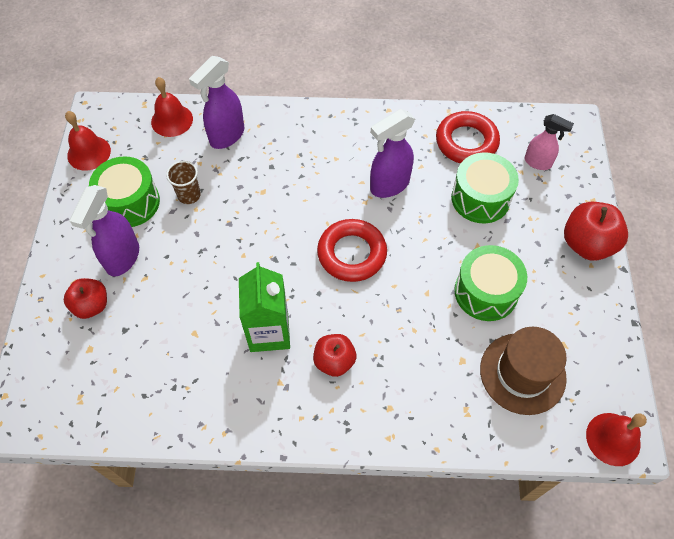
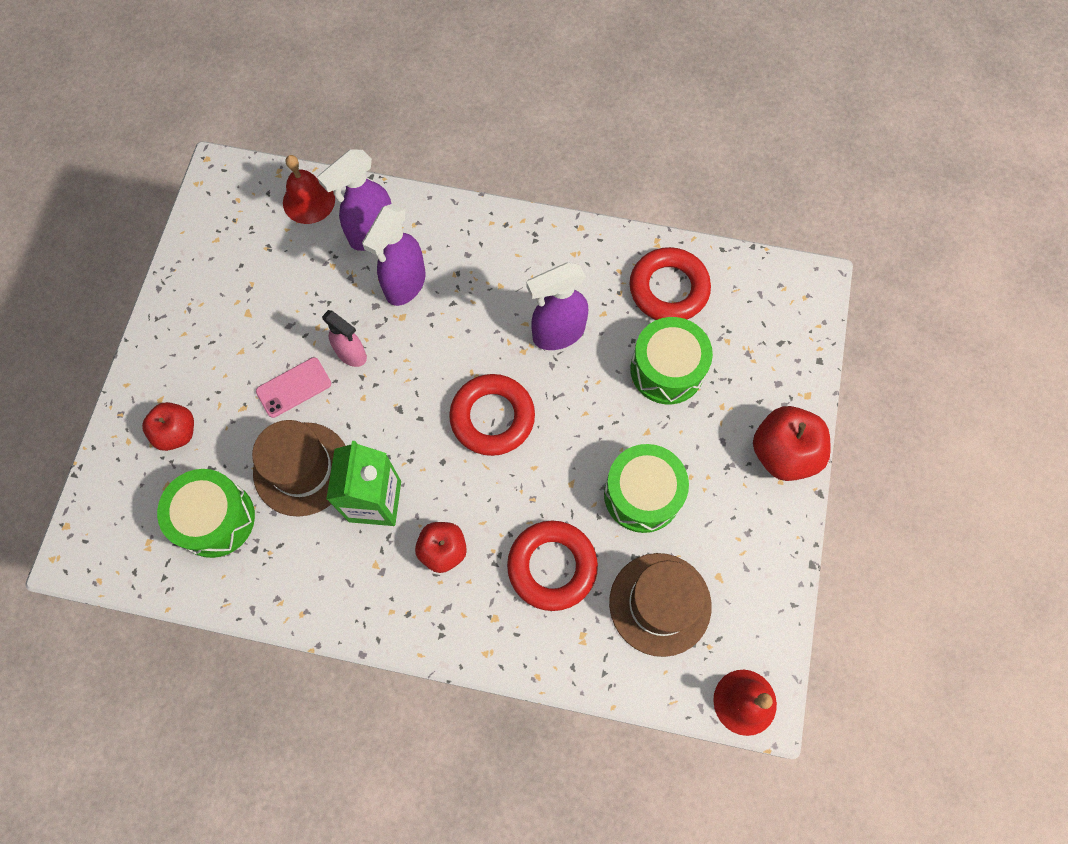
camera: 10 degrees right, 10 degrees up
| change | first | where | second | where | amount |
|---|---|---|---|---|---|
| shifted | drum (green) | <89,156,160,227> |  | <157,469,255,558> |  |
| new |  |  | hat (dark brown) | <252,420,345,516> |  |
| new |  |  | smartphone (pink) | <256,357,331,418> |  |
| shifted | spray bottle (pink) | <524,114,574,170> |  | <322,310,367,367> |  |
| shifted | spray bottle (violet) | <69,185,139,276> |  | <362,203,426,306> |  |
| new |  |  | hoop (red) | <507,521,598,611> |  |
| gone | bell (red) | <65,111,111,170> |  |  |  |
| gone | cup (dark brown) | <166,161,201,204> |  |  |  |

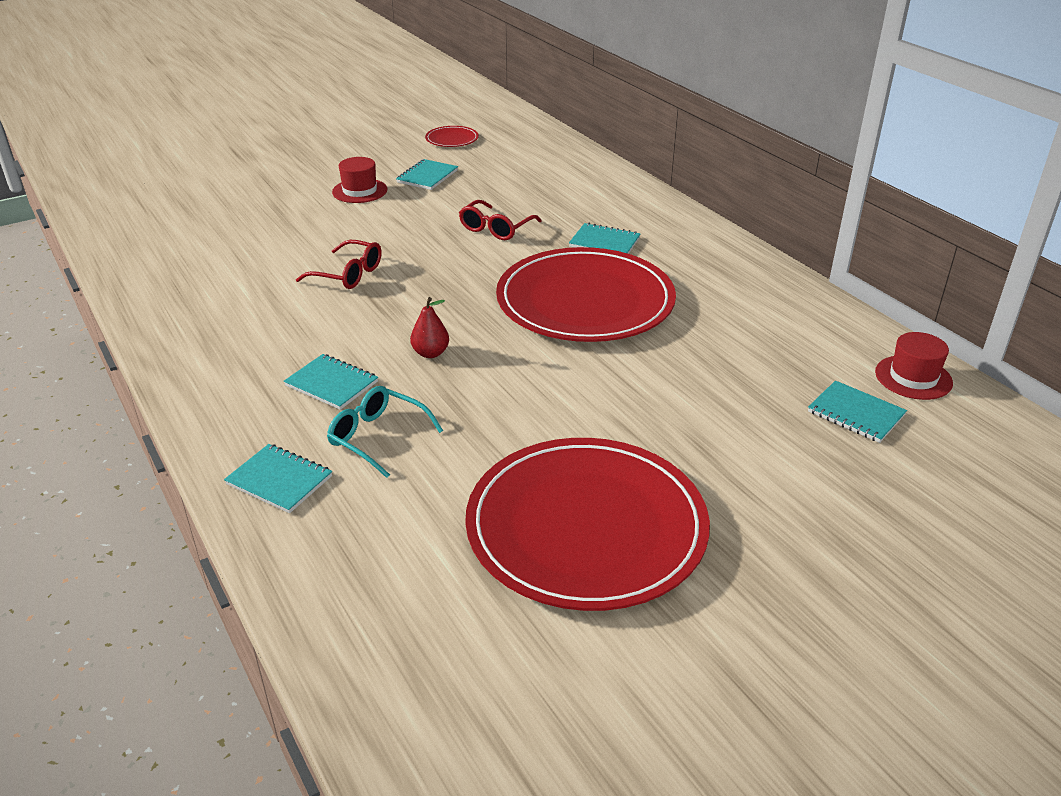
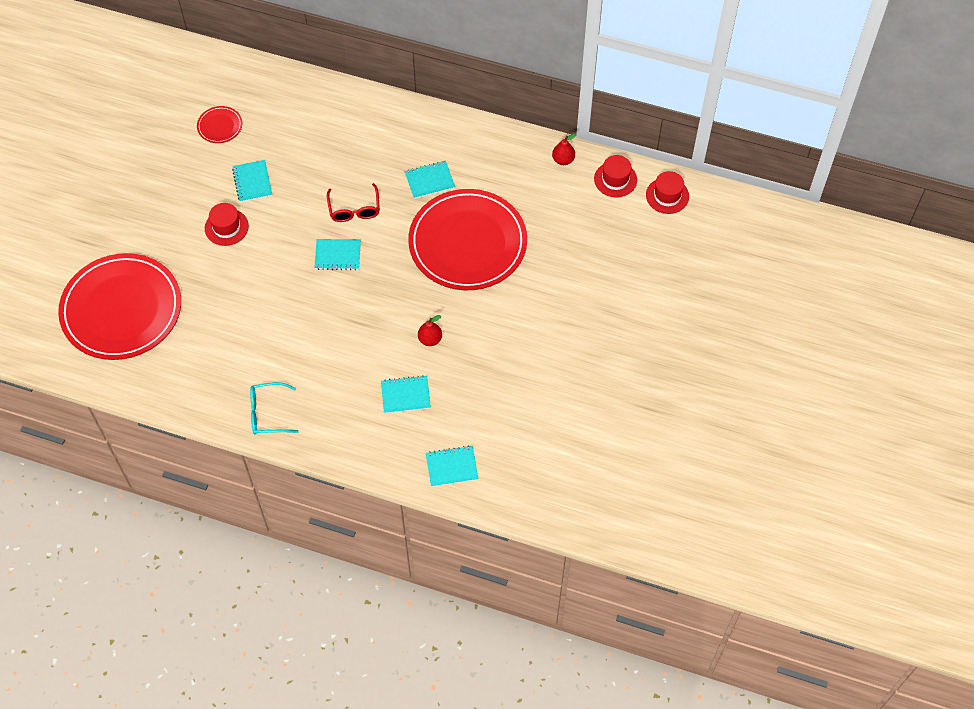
camera: 40 degrees left, 25 degrees up
| change | first | where | second | where | amount |
|---|---|---|---|---|---|
| shifted | plate (red) | <465,438,710,611> |  | <58,253,181,360> |  |
| shifted | spectacles (aqua) | <327,386,443,478> |  | <250,382,299,434> |  |
| shifted | notepad (aqua) | <808,380,907,443> |  | <314,239,361,270> |  |
| new |  |  | pear (red) | <552,134,577,165> |  |
| new |  |  | hat (red) | <594,155,637,197> |  |
| gone | spectacles (red) | <296,240,382,289> |  |  |  |

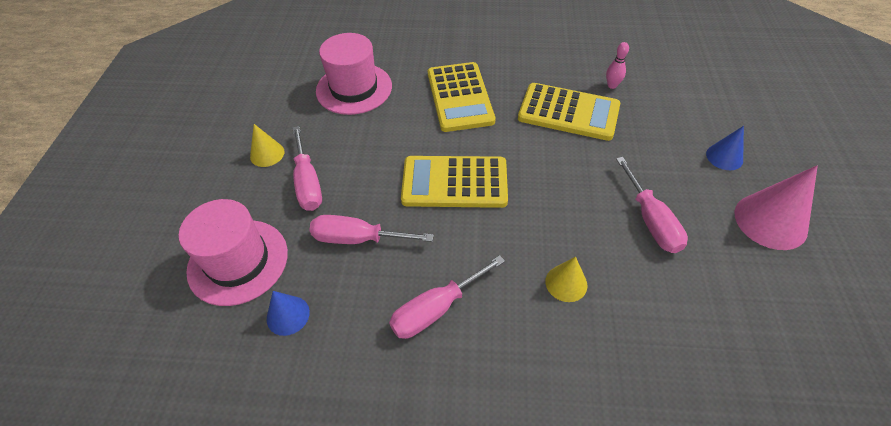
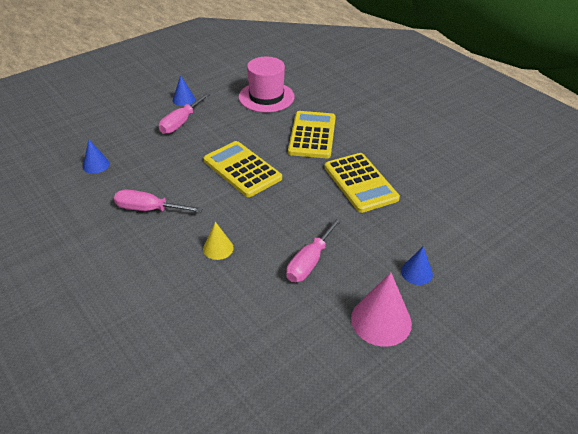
camera: 45 degrees right, 10 degrees down
| change | first | where | second | where | amount |
|---|---|---|---|---|---|
| repainted | cone shape (golden) | <250,124,284,167> | cone shape (blue) | <173,75,195,106> |  |
| rotated | calculator (golden) | <428,62,495,132> |  | <288,111,336,158> | 150 degrees clockwise |
| gone | hat (pink) | <179,199,288,306> |  |  |  |
| gone | screwdriver (pink) | <309,215,434,244> |  |  |  |
| gone | skittle (pink) | <606,42,629,89> |  |  |  |

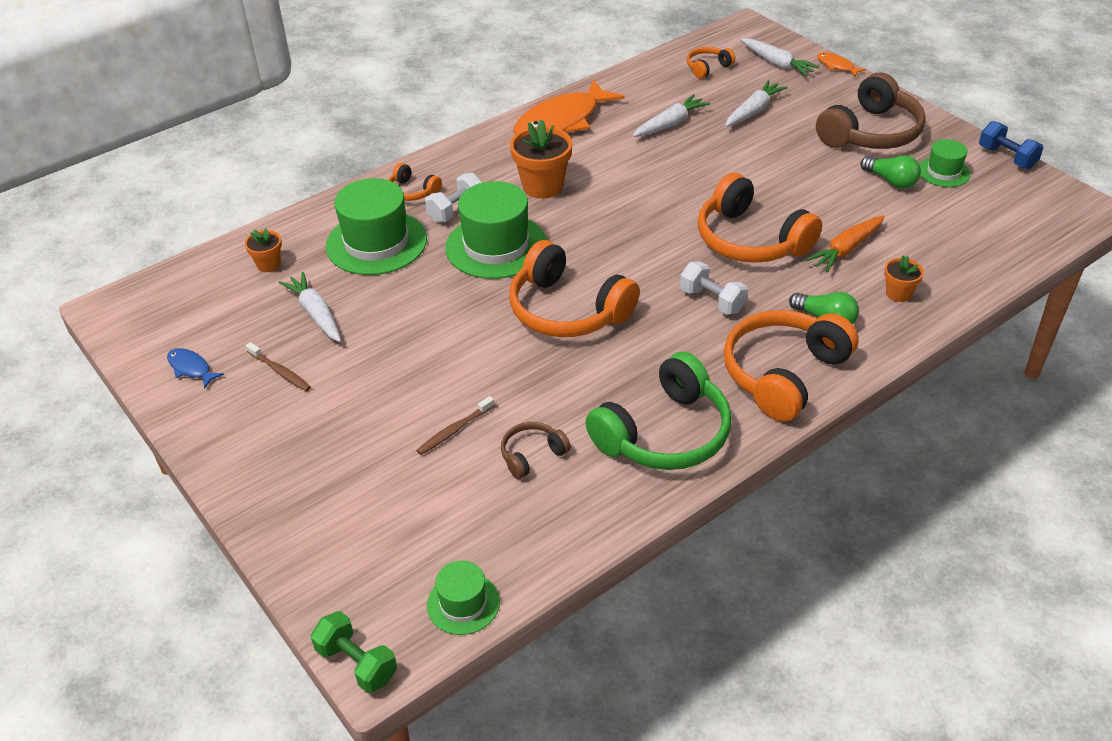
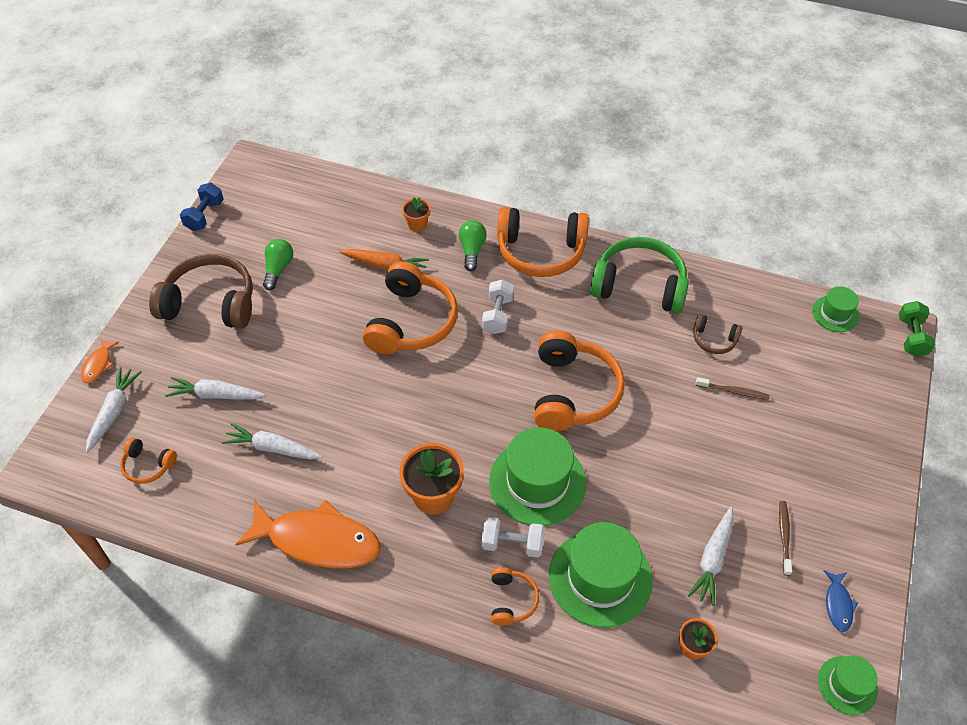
camera: 125 degrees left, 10 degrees up
| change | first | where | second | where | amount |
|---|---|---|---|---|---|
| shifted | hat (green) | <919,139,971,187> |  | <818,656,878,715> |  |

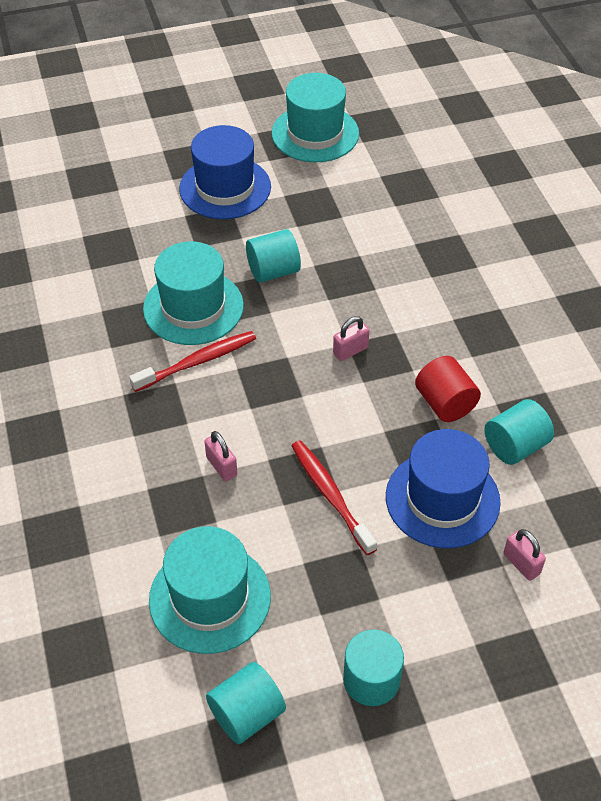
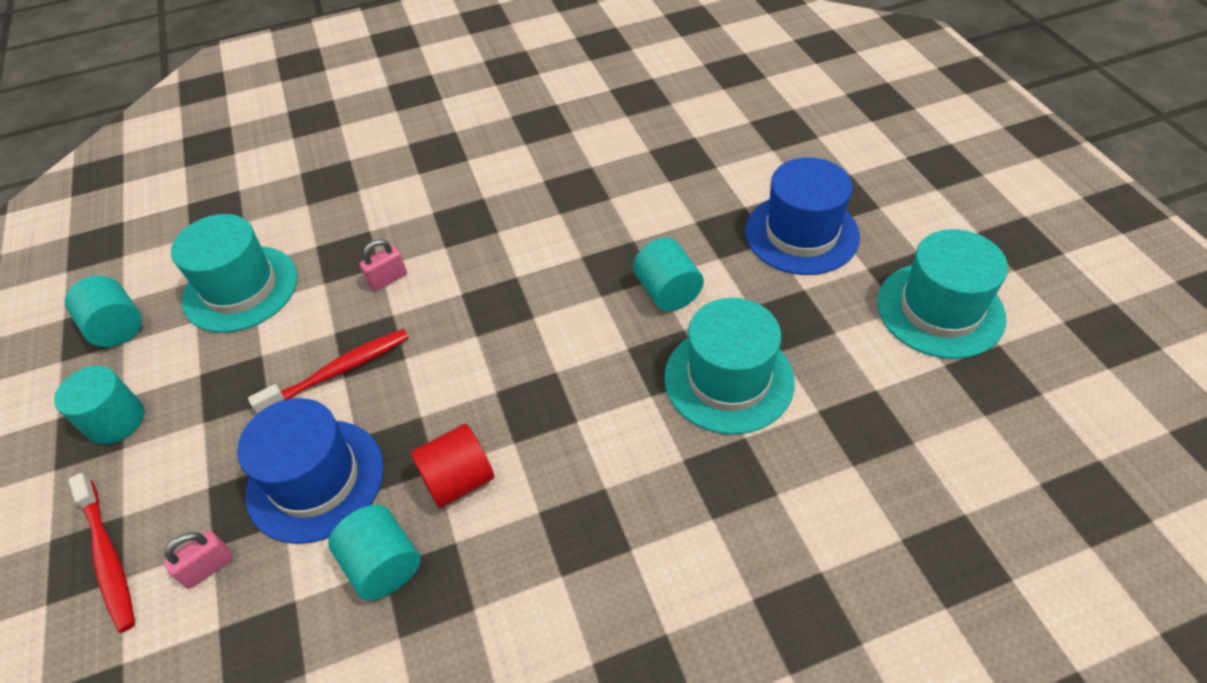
camera: 90 degrees right, 0 degrees up
| change | first | where | second | where | amount |
|---|---|---|---|---|---|
| shifted | toothbrush (red) | <129,331,256,392> |  | <69,473,135,633> |  |
| shifted | hat (aqua) | <143,241,244,345> |  | <664,298,795,434> |  |
| gone | lock (pink) | <333,316,369,361> |  |  |  |

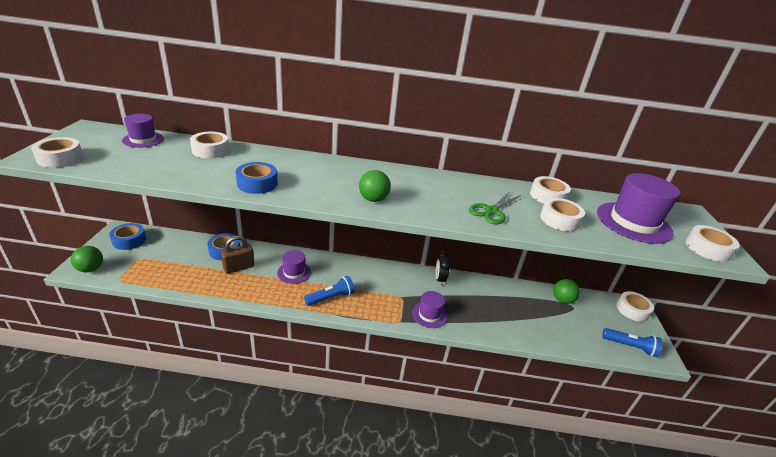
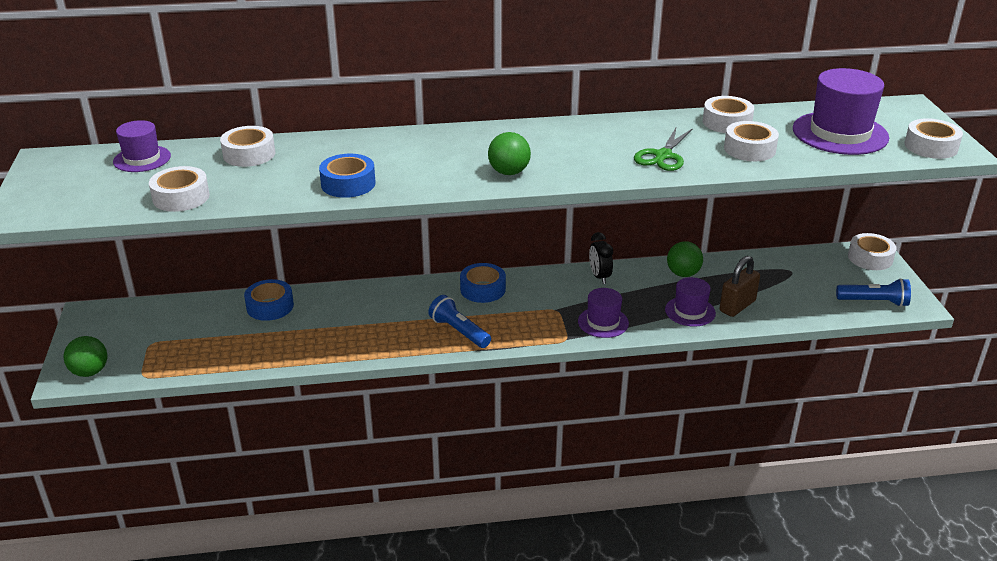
camera: 10 degrees left, 0 degrees up
| change | first | where | second | where | amount |
|---|---|---|---|---|---|
| shifted | roll of tape (snow-white) | <31,137,84,168> |  | <149,166,210,212> |  |
| rotated | pocket torch (blue) | <304,276,355,306> |  | <428,295,491,348> | 90 degrees counterclockwise |
| shifted | roll of tape (blue) | <109,223,146,250> |  | <460,263,506,303> |  |
| shifted | hat (violet) | <277,250,311,284> |  | <665,277,716,327> |  |
| shifted | ball (green) | <553,279,580,304> |  | <667,241,703,277> |  |
| shifted | lock (dark brown) | <221,236,254,274> |  | <720,256,760,317> |  |

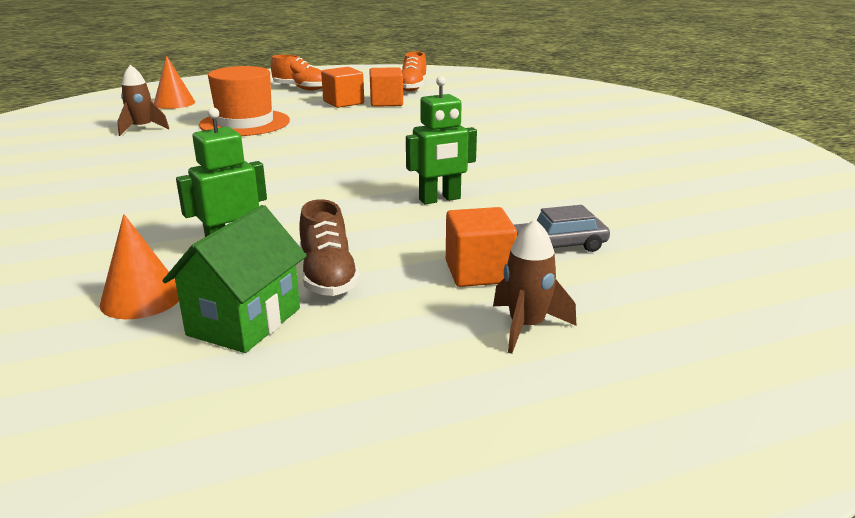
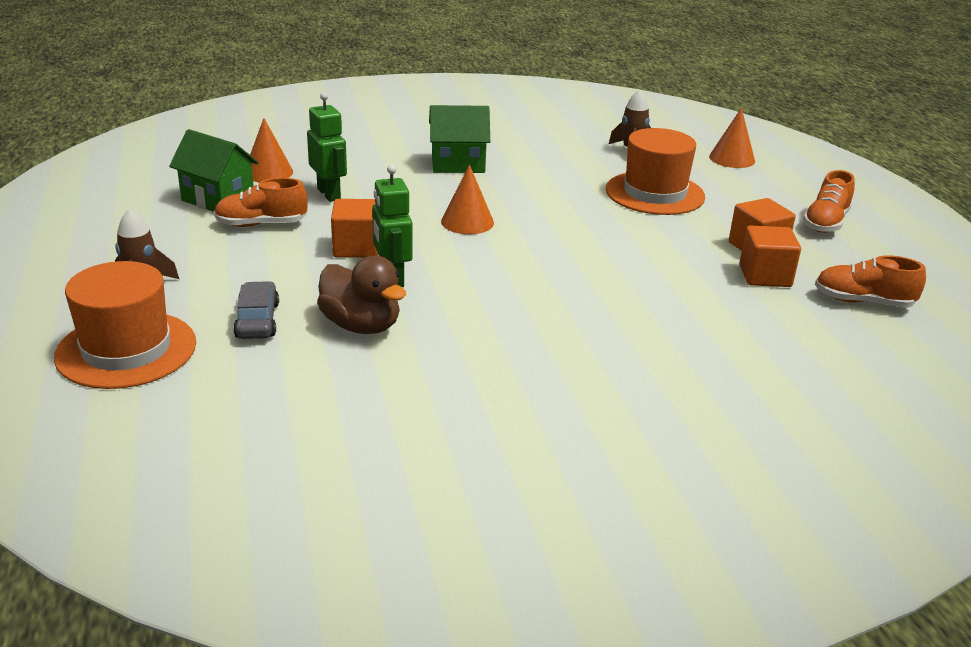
camera: 95 degrees right, 5 degrees up
| change | first | where | second | where | amount |
|---|---|---|---|---|---|
| new |  |  | hat (orange) | <54,261,196,389> |  |
| repainted | shoe (dark brown) | <300,199,360,296> | shoe (orange) | <214,178,308,227> |  |
| new |  |  | rubber duck (dark brown) | <317,256,406,334> |  |
| shifted | block (orange) | <446,207,517,287> |  | <331,199,378,258> |  |
| new |  |  | toy house (green) | <429,105,490,173> |  |
| new |  |  | cone shape (orange) | <441,164,494,234> |  |

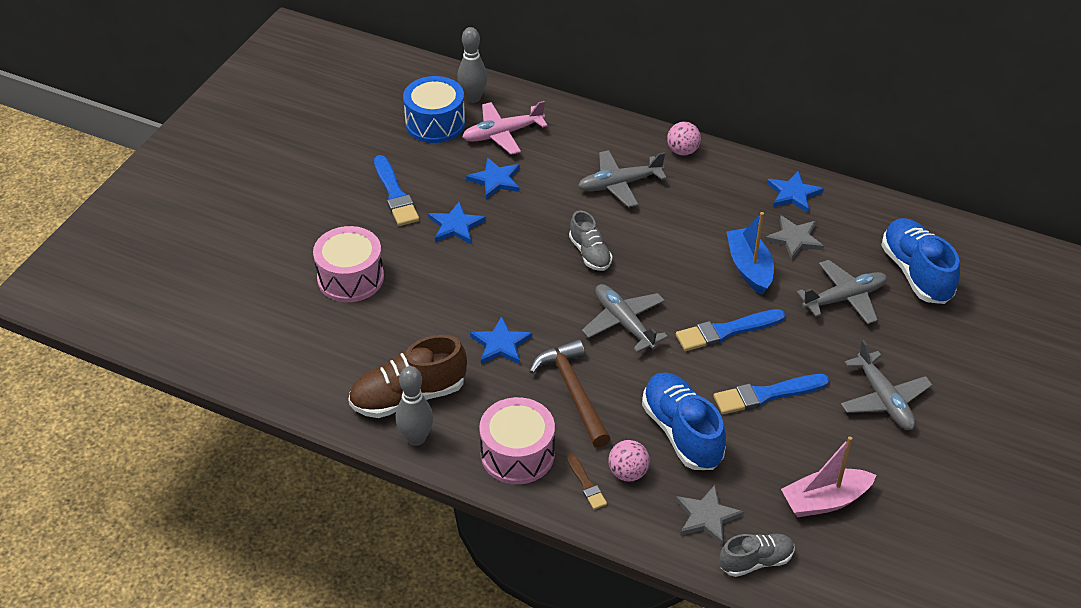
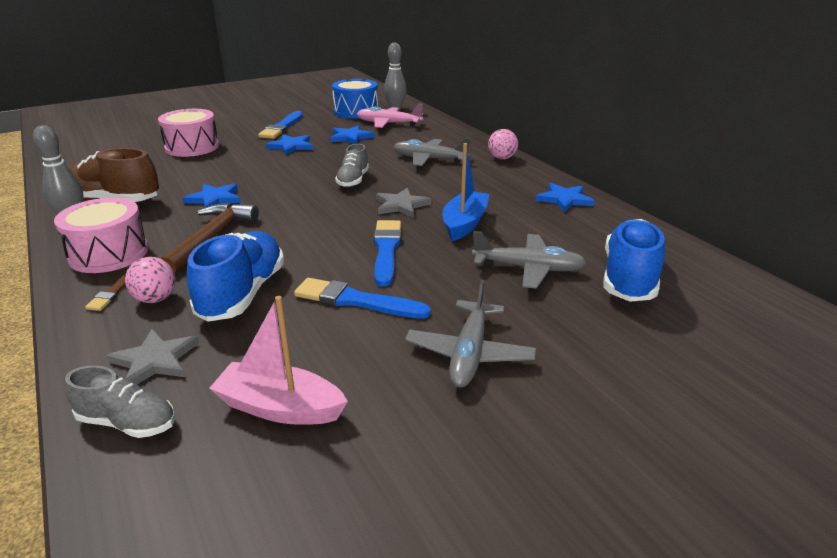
camera: 35 degrees right, 15 degrees down
| change | first | where | second | where | amount |
|---|---|---|---|---|---|
| rotated | paintbrush (blue) | <676,309,785,351> |  | <374,220,401,286> | 75 degrees clockwise |
| shifted | star shape (ash-grey) | <765,215,824,260> |  | <376,188,432,218> |  |
| gone | toy plane (ash-grey) | <582,284,668,352> |  |  |  |

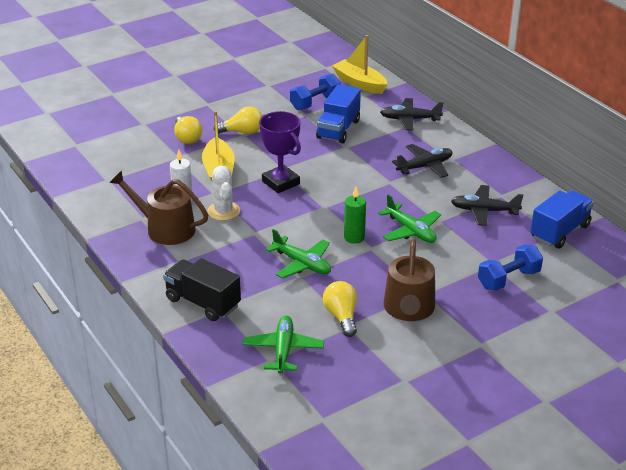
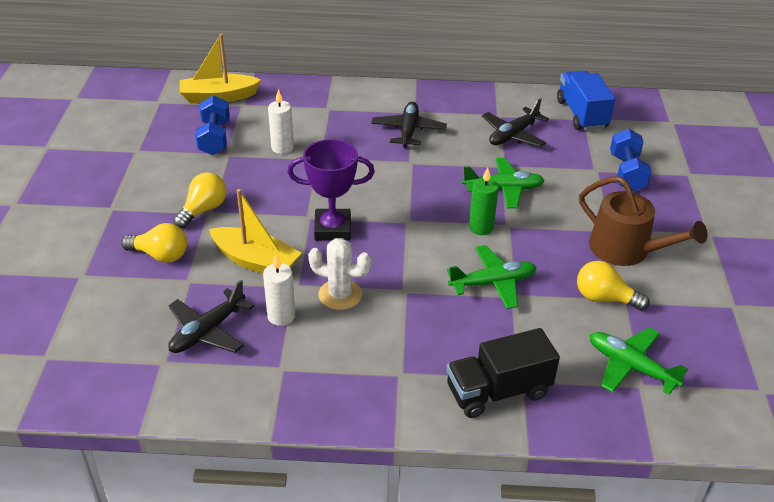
camera: 55 degrees left, 5 degrees up
| change | first | where | second | where | amount |
|---|---|---|---|---|---|
| shifted | toy plane (black) | <380,98,444,131> |  | <168,280,254,353> |  |
| swapped | lorry (blue) | <316,84,361,143> | wax candle (snow-white) | <268,89,294,154> |  |
| gone | watering pot (dark brown) | <109,170,208,245> |  |  |  |

